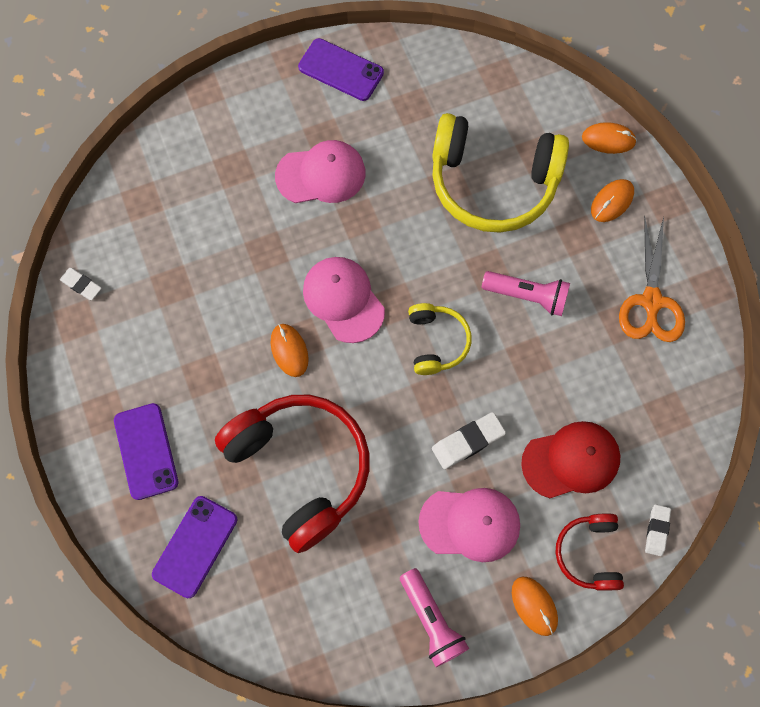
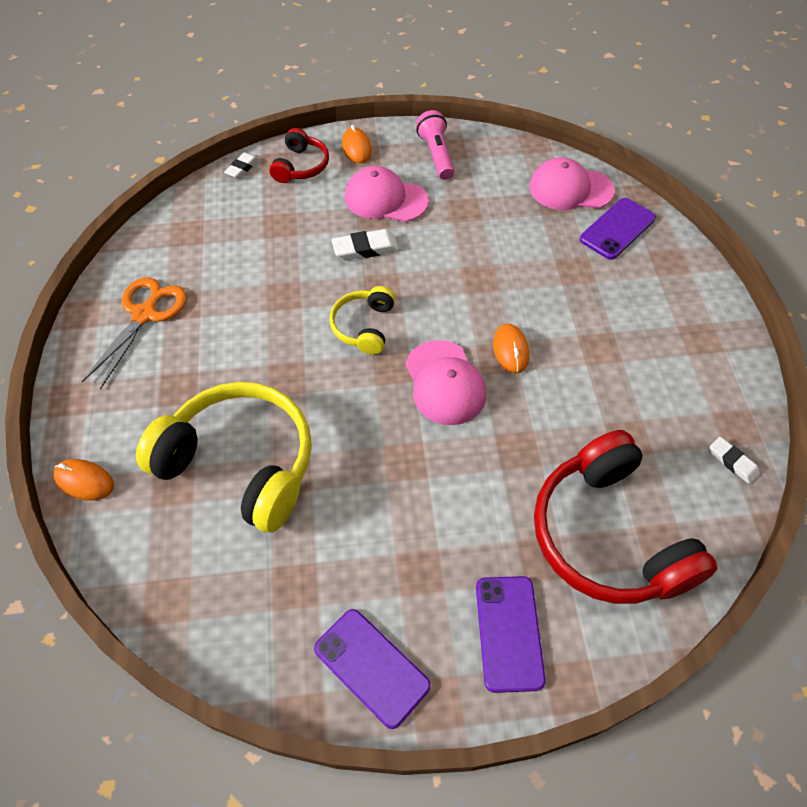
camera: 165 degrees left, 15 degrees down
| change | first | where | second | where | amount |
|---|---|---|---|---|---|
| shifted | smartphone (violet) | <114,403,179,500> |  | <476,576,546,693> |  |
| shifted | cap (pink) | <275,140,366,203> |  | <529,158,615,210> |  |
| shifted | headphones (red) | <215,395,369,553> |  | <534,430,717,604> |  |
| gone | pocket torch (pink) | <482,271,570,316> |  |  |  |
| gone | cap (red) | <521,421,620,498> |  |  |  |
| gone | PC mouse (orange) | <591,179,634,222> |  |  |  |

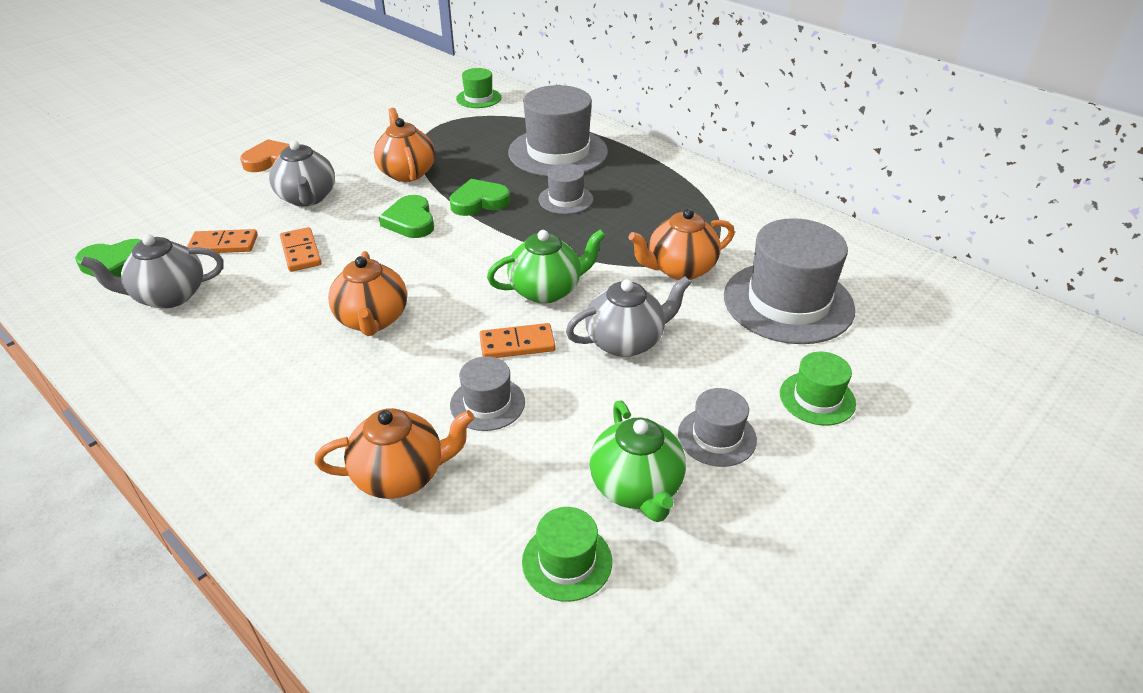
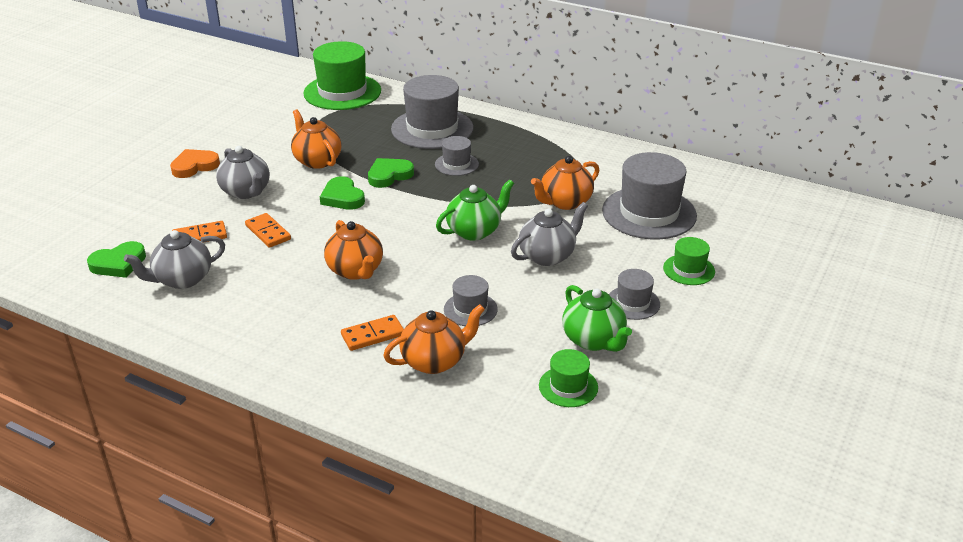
camera: 15 degrees left, 5 degrees down
| change | first | where | second | where | amount |
|---|---|---|---|---|---|
| scaled | hat (green) | <456,68,501,108> |  | <303,41,381,110> | x1.98 |
| shifted | domino (orange) | <479,323,556,358> |  | <341,315,404,351> |  |

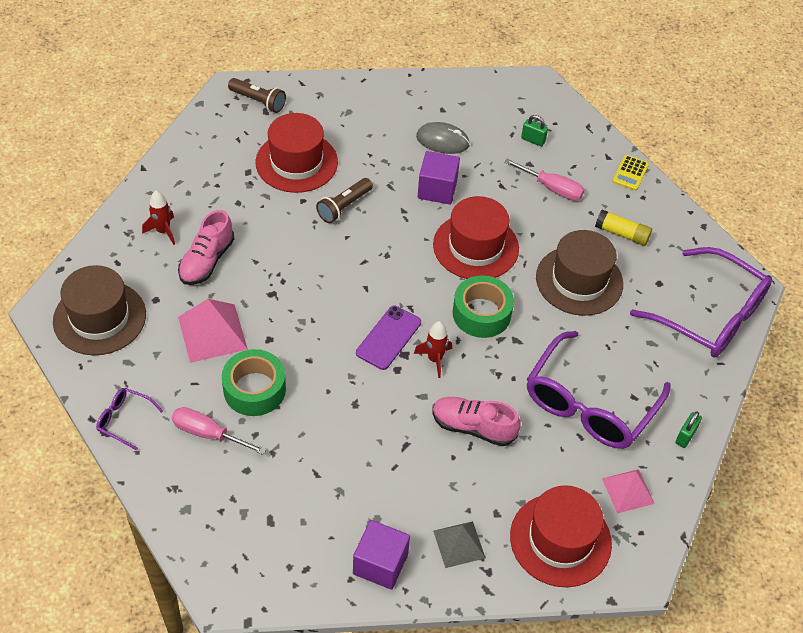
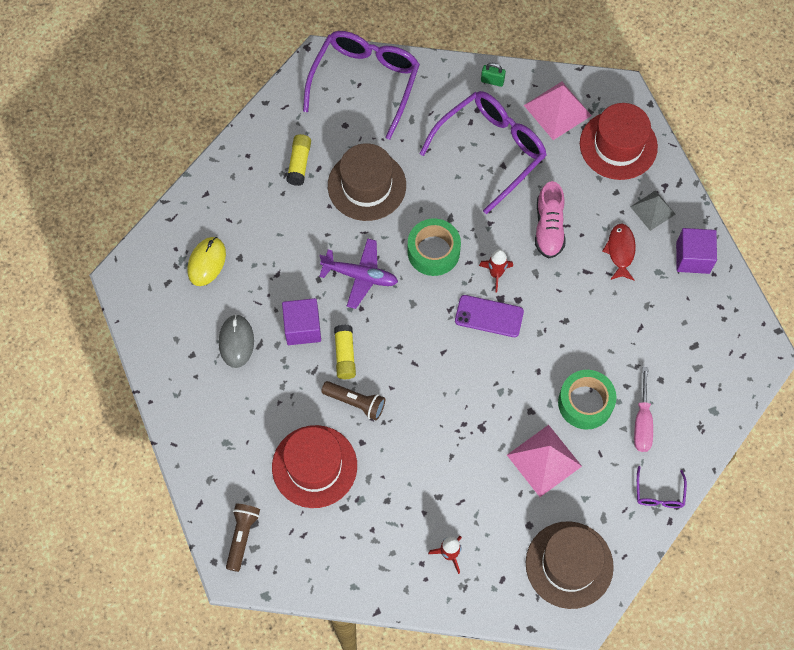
camera: 105 degrees left, 15 degrees up
| change | first | where | second | where | amount |
|---|---|---|---|---|---|
| swapped | lock (green) | <521,115,548,147> | PC mouse (golden) | <187,237,226,286> |  |
| swapped | hat (red) | <433,196,519,279> | toy plane (violet) | <319,238,398,309> |  |
| new |  |  | glue stick (golden) | <334,325,356,379> |  |
| rotated | spectacles (violet) | <527,331,671,449> |  | <419,91,547,214> | 60 degrees counterclockwise |
| scaled | solid pyramid (pink) | <602,469,655,513> |  | <524,82,592,140> | x1.54 |
| new |  |  | fish (red) | <602,223,636,281> |  |
| gone | shoe (pink) | <178,210,234,285> |  |  |  |
| gone | screwdriver (pink) | <504,159,584,201> |  |  |  |
| gone | calculator (golden) | <612,155,649,191> |  |  |  |

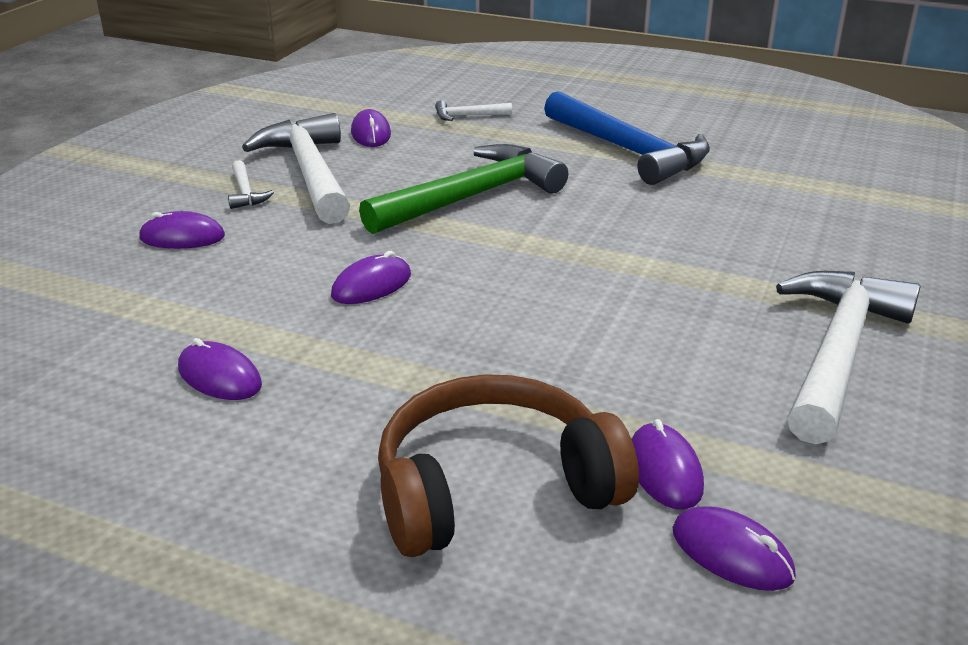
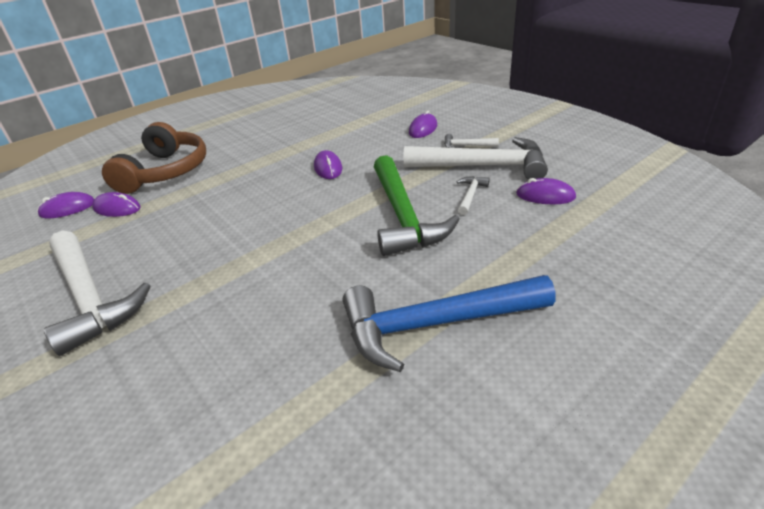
camera: 120 degrees right, 5 degrees up
| change | first | where | second | where | amount |
|---|---|---|---|---|---|
| shifted | hammer (snow-white) | <435,100,512,121> |  | <456,176,490,215> |  |
| gone | PC mouse (violet) | <178,338,262,400> |  |  |  |

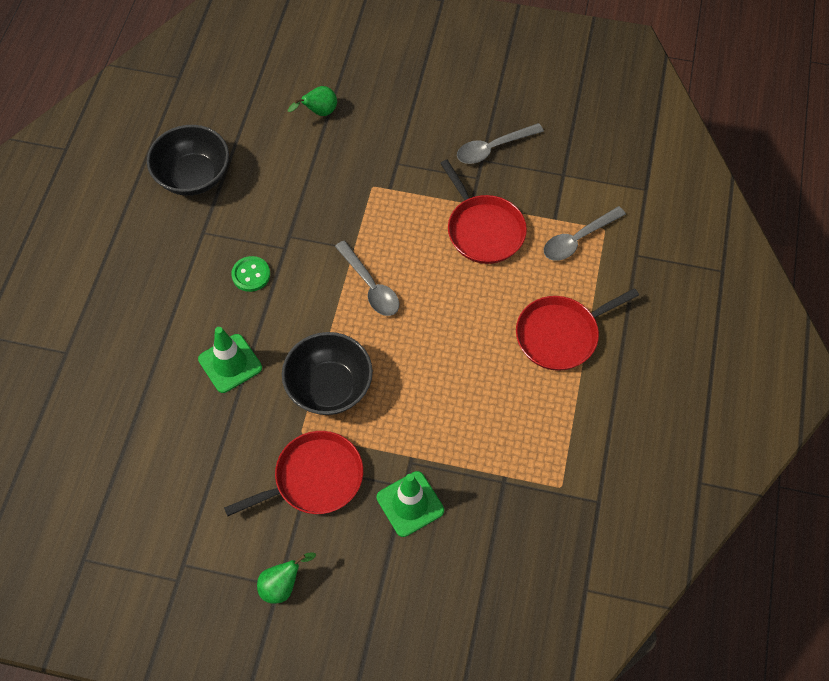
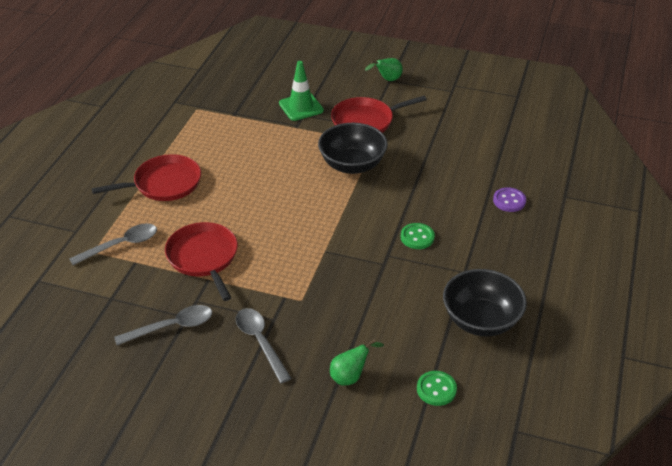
camera: 175 degrees left, 20 degrees down
| change | first | where | second | where | amount |
|---|---|---|---|---|---|
| shifted | spoon (ash-grey) | <335,241,399,316> |  | <236,308,291,383> |  |
| new |  |  | shirt button (green) | <417,371,457,406> |  |
| new |  |  | shirt button (violet) | <493,187,526,212> |  |
| gone | safety cone (green) | <198,327,262,393> |  |  |  |

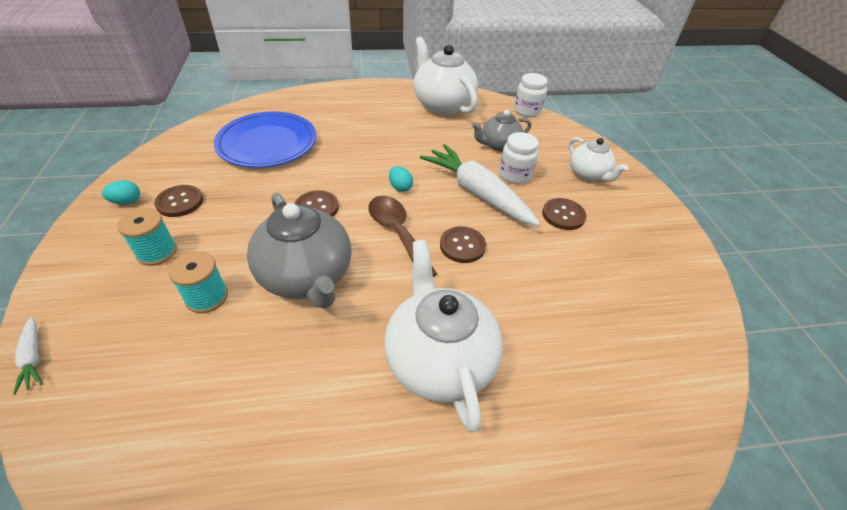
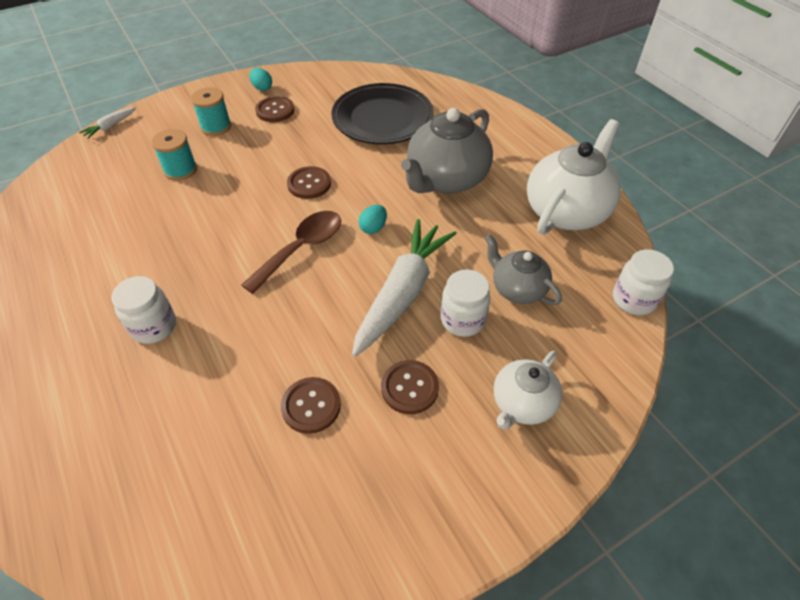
camera: 70 degrees right, 5 degrees up
| change | first | where | second | where | amount |
|---|---|---|---|---|---|
| swapped | china teapot (snow-white) | <384,240,503,433> | jam jar (snow-white) | <111,276,176,344> |  |
| shifted | shirt button (dark brown) | <440,226,486,263> |  | <281,377,341,434> |  |
| repainted | plate (blue) | <214,112,316,168> | plate (black) | <331,83,434,144> |  |
| shifted | china teapot (ash-grey) | <247,193,352,309> |  | <401,108,493,194> |  |

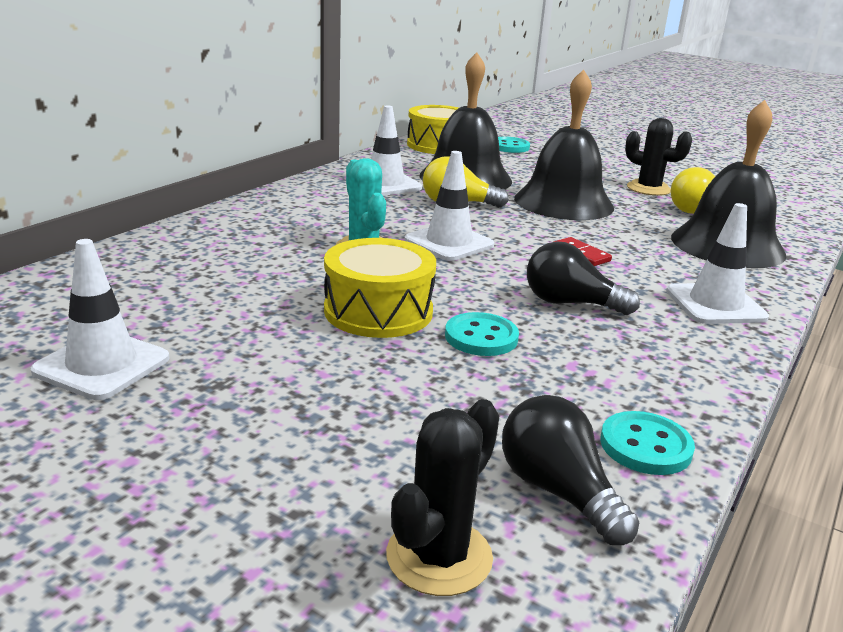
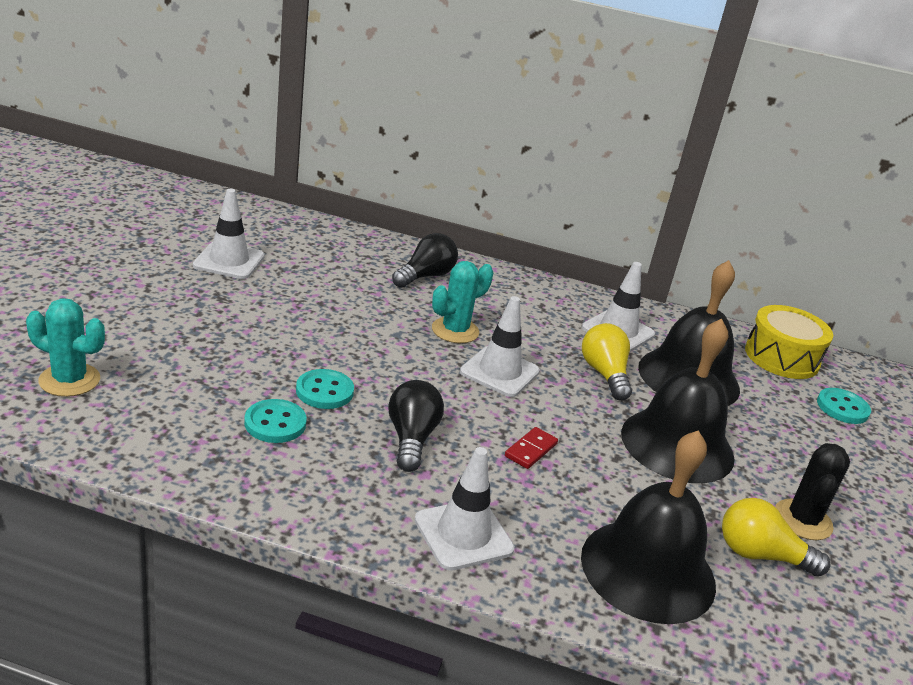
camera: 70 degrees right, 5 degrees up
| change | first | where | second | where | amount |
|---|---|---|---|---|---|
| repainted | prickly plant (black) | <386,399,499,596> | prickly plant (aqua) | <26,298,105,397> |  |
| shifted | shirt button (aqua) | <600,411,695,475> |  | <244,399,307,443> |  |
| shifted | bulb (black) | <502,395,639,545> |  | <392,233,458,288> |  |
| gone | drum (golden) | <324,238,436,338> |  |  |  |

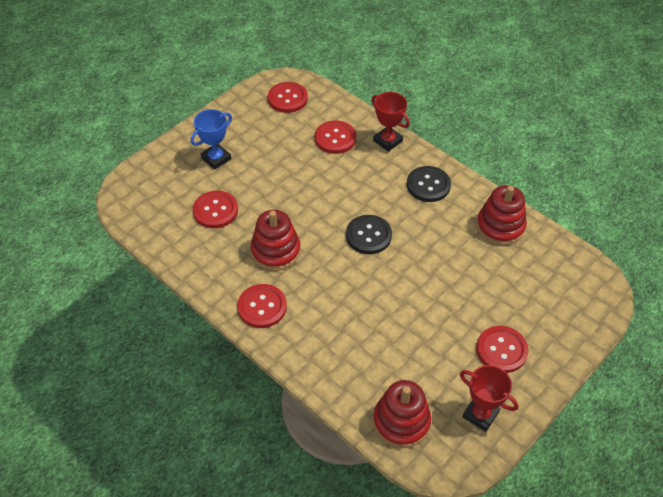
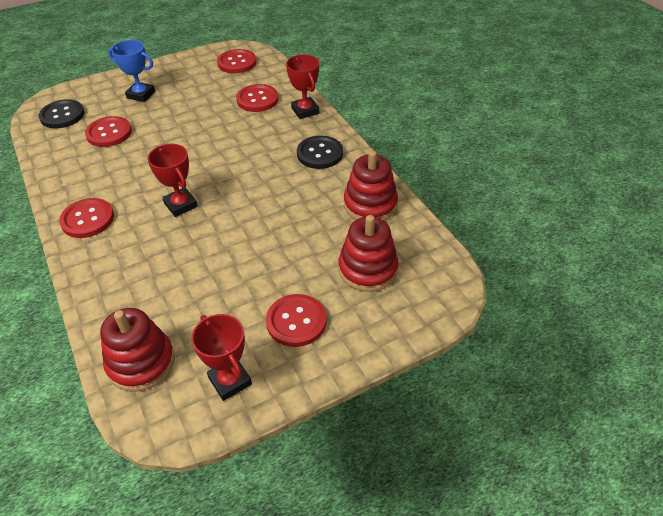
camera: 20 degrees right, 5 degrees down
| change | first | where | second | where | amount |
|---|---|---|---|---|---|
| shifted | shirt button (black) | <346,215,392,254> |  | <38,99,84,129> |  |
| rotated | prize cup (blue) | <191,109,232,170> |  | <108,40,155,102> | 45 degrees clockwise |
| new |  |  | prize cup (red) | <147,144,198,217> |  |
| shifted | stacking toy (red) | <251,210,301,271> |  | <338,215,398,292> |  |

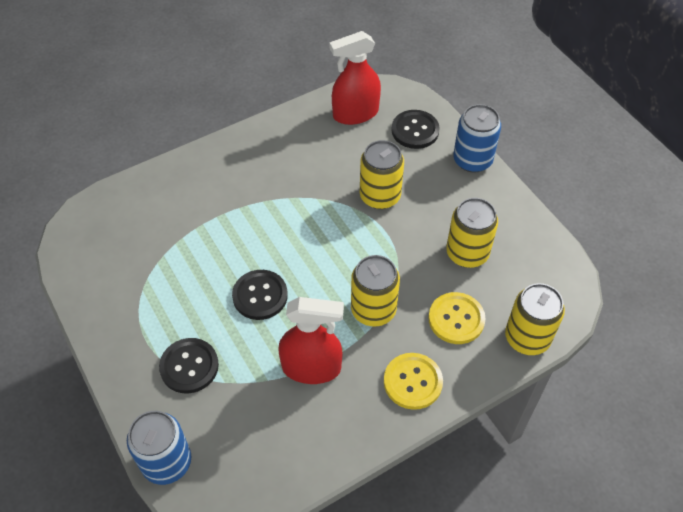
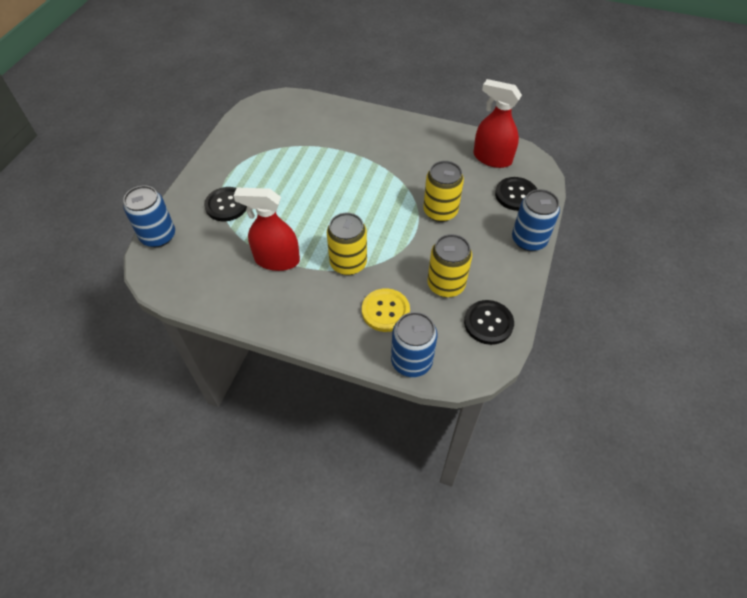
camera: 50 degrees right, 0 degrees up
| change | first | where | second | where | amount |
|---|---|---|---|---|---|
| rotated | spray bottle (red) | <278,297,344,384> |  | <233,188,300,271> | 135 degrees clockwise |
| repainted | tin (golden) | <505,283,565,355> | tin (blue) | <391,312,438,377> |  |
| shifted | shirt button (black) | <232,270,288,320> |  | <464,300,514,345> |  |
| gone | shirt button (golden) | <384,353,443,410> |  |  |  |

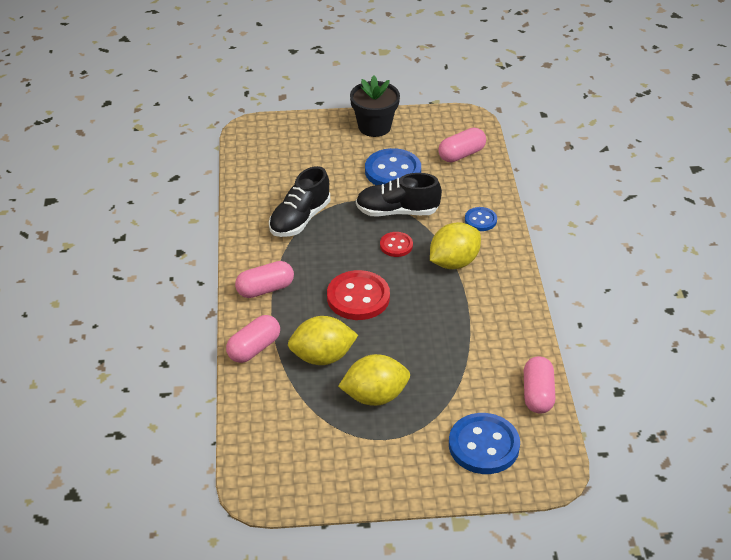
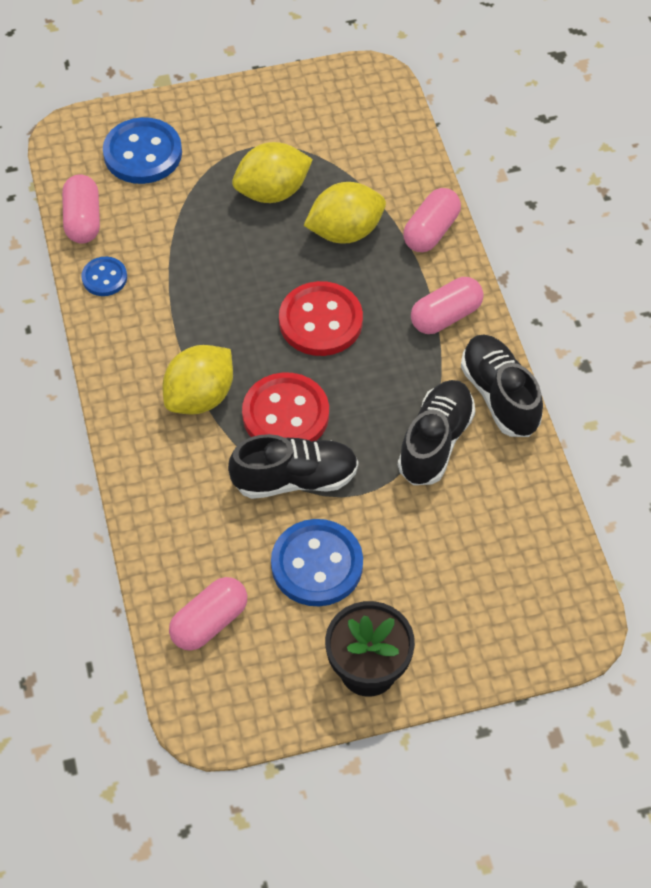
camera: 170 degrees right, 15 degrees up
| change | first | where | second | where | amount |
|---|---|---|---|---|---|
| shifted | shirt button (blue) | <465,207,497,231> |  | <82,257,127,296> |  |
| scaled | shirt button (red) | <380,232,413,257> |  | <242,373,329,441> | x1.83 |
| new |  |  | shoe (black) | <461,334,543,437> |  |

